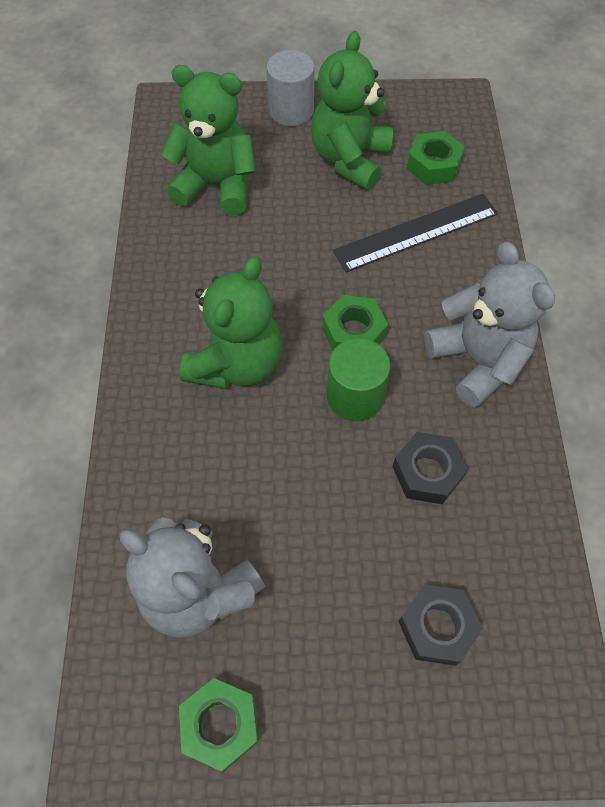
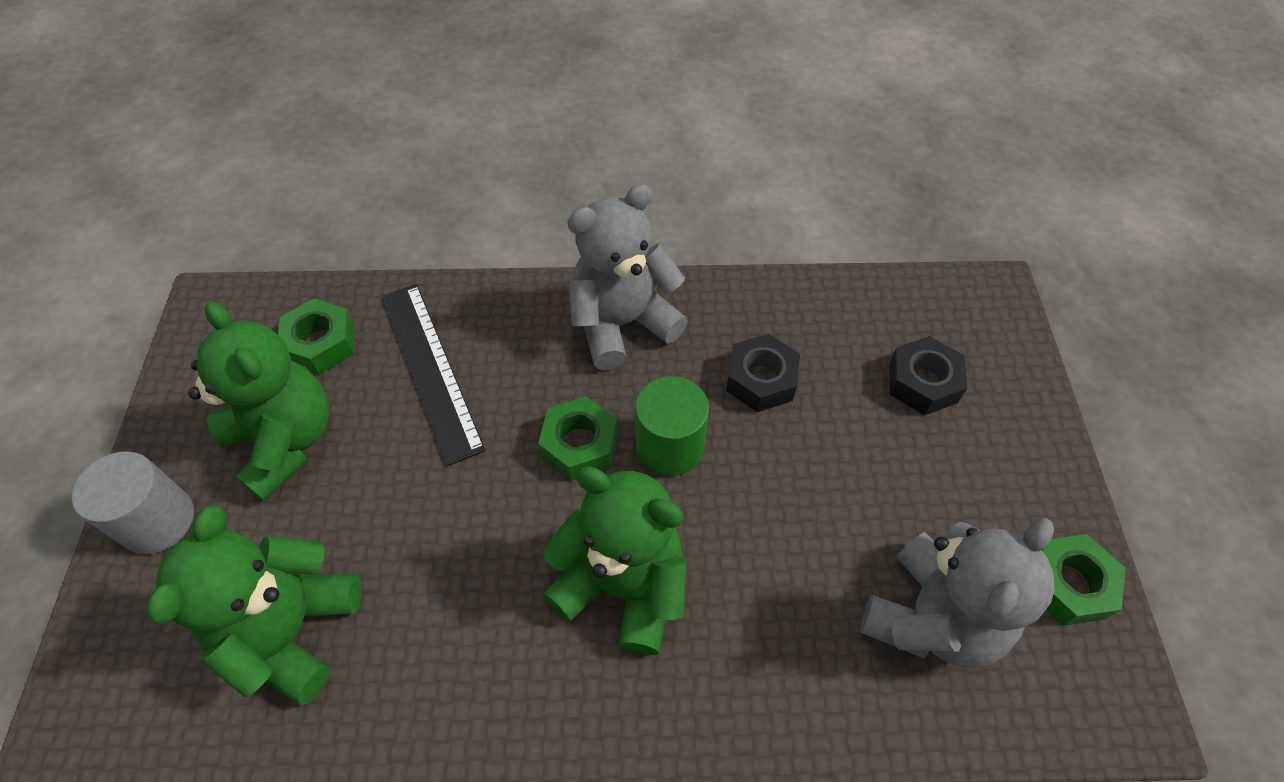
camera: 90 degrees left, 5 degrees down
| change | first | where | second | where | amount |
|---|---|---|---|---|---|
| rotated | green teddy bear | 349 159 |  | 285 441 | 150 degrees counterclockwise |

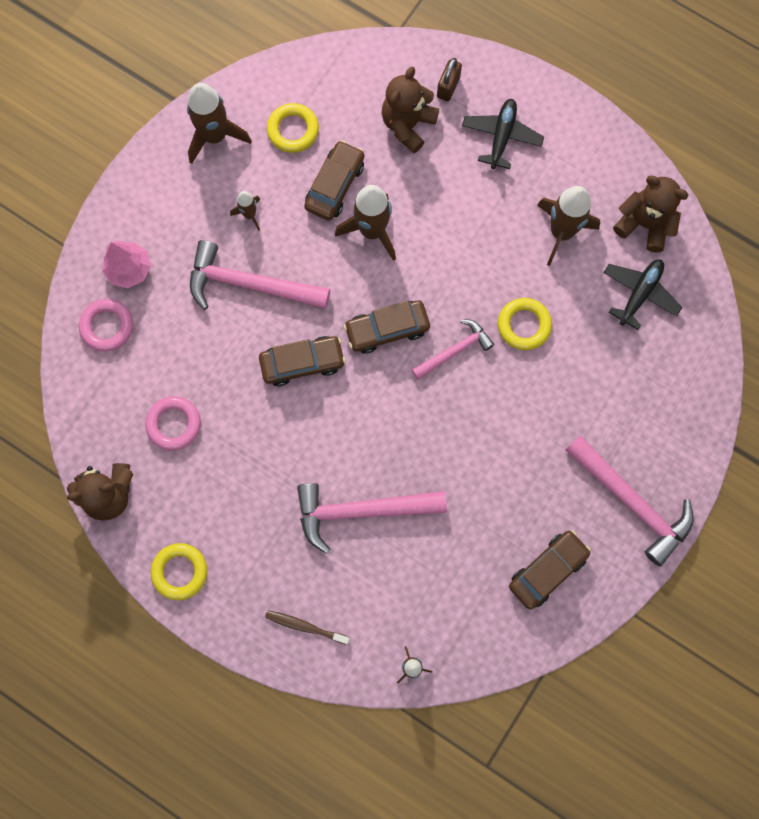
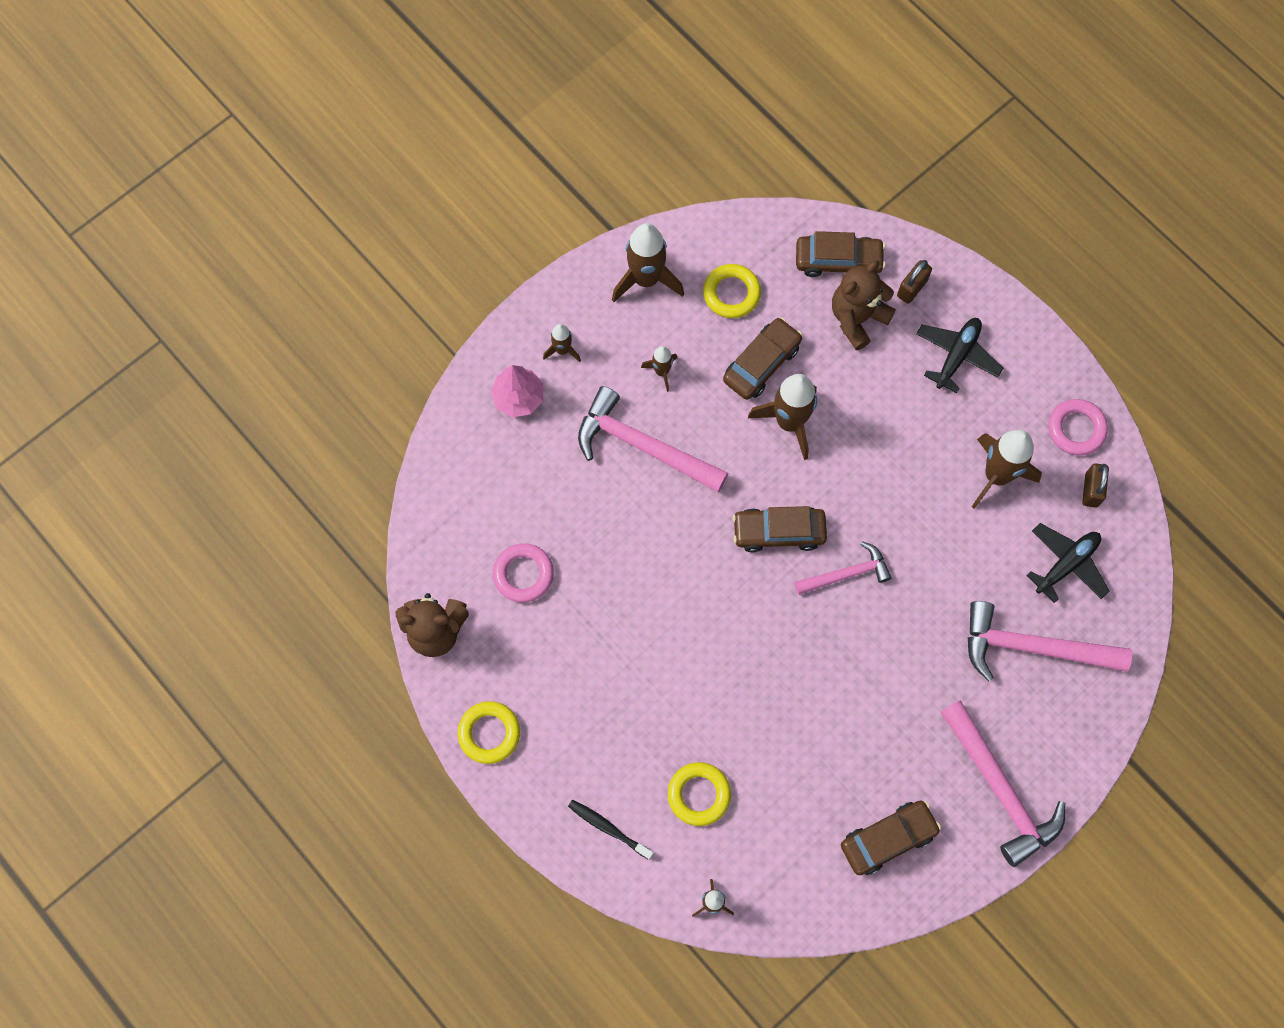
camera: 15 degrees right, 5 degrees down
| change | first | where | second | where | amount |
|---|---|---|---|---|---|
| shifted | pink ring | 107 326 |  | 1076 429 |  |
| shifted | brown car | 302 363 |  | 838 260 |  |
| repainted | brown toothbrush | 305 626 | black toothbrush | 608 828 |  |
| shifted | pink hammer | 361 511 |  | 1032 648 |  |
| shifted | yellow ring | 524 325 |  | 699 794 |  |
| swapped | brown teddy bear | 644 224 | brown padlock | 1091 490 |  |
| new |  |  | brown rocket | 562 350 |  |

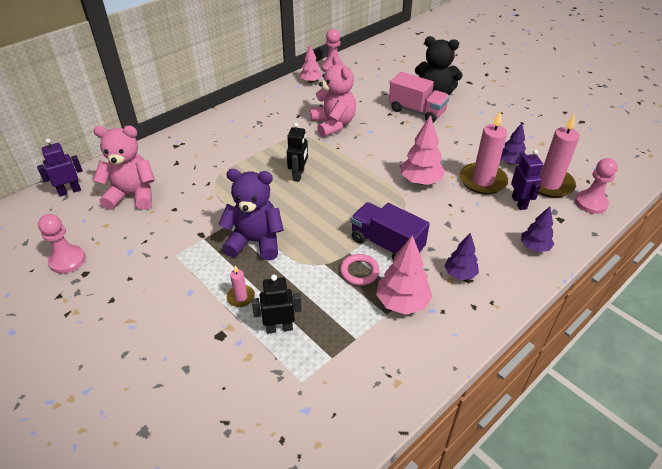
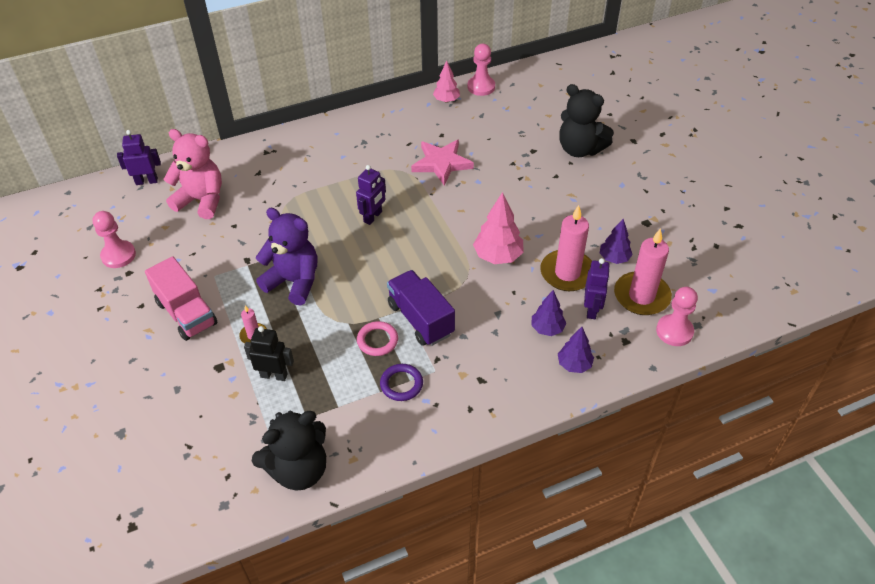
camera: 20 degrees right, 5 degrees up
| change | first | where | second | where | amount |
|---|---|---|---|---|---|
| repainted | black robot | 298 175 | purple robot | 373 217 |  |
| swapped | pink teddy bear | 333 124 | pink star | 441 163 |  |
| swapped | pink tree | 402 302 | purple ring | 401 384 |  |
| shifted | pink truck | 417 111 |  | 187 313 |  |
| shifted | purple tree | 460 274 |  | 547 329 |  |
| new |  |  | black teddy bear | 298 470 |  |

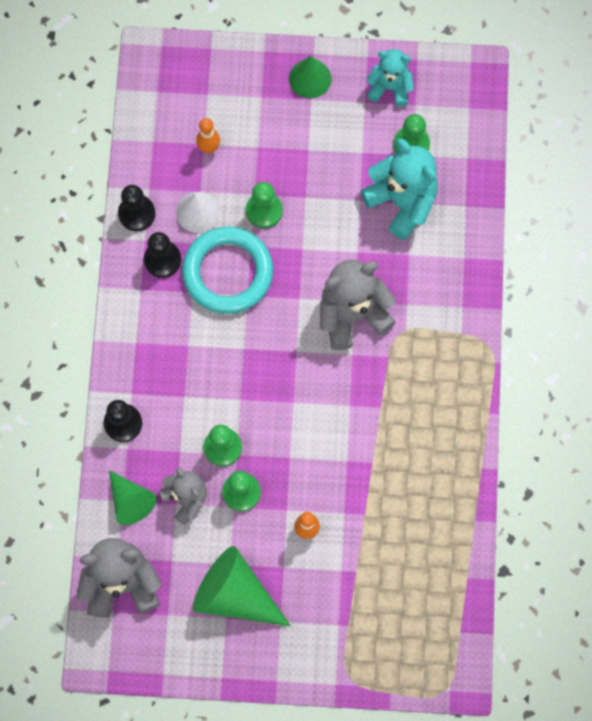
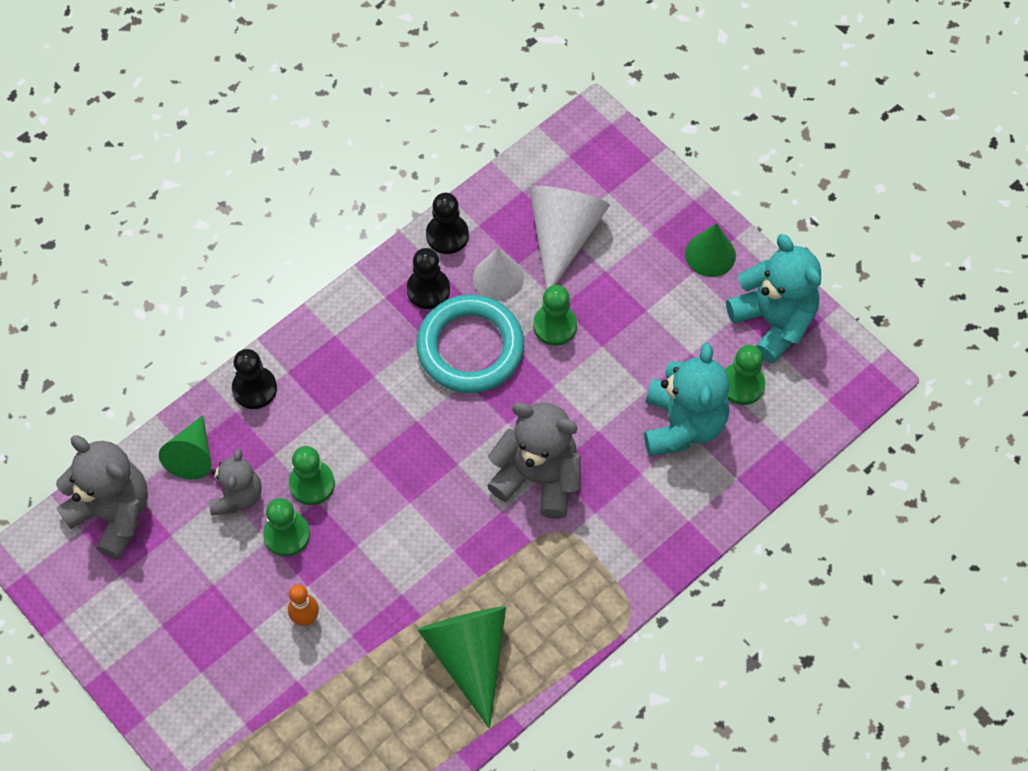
camera: 45 degrees right, 10 degrees down
| change | first | where | second | where | amount |
|---|---|---|---|---|---|
| shifted | green cone | 235 594 |  | 469 655 |  |
| swapped | orange bowling pin | 209 148 | white cone | 563 236 |  |
| scaled | turquoise teddy bear | 390 87 |  | 773 321 | x1.60 |

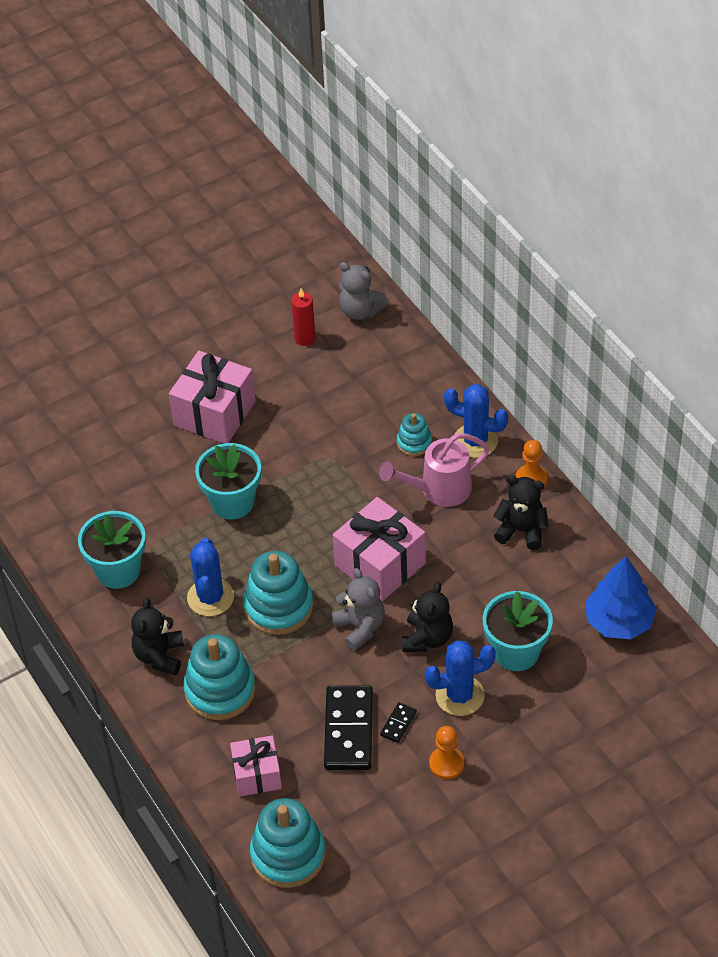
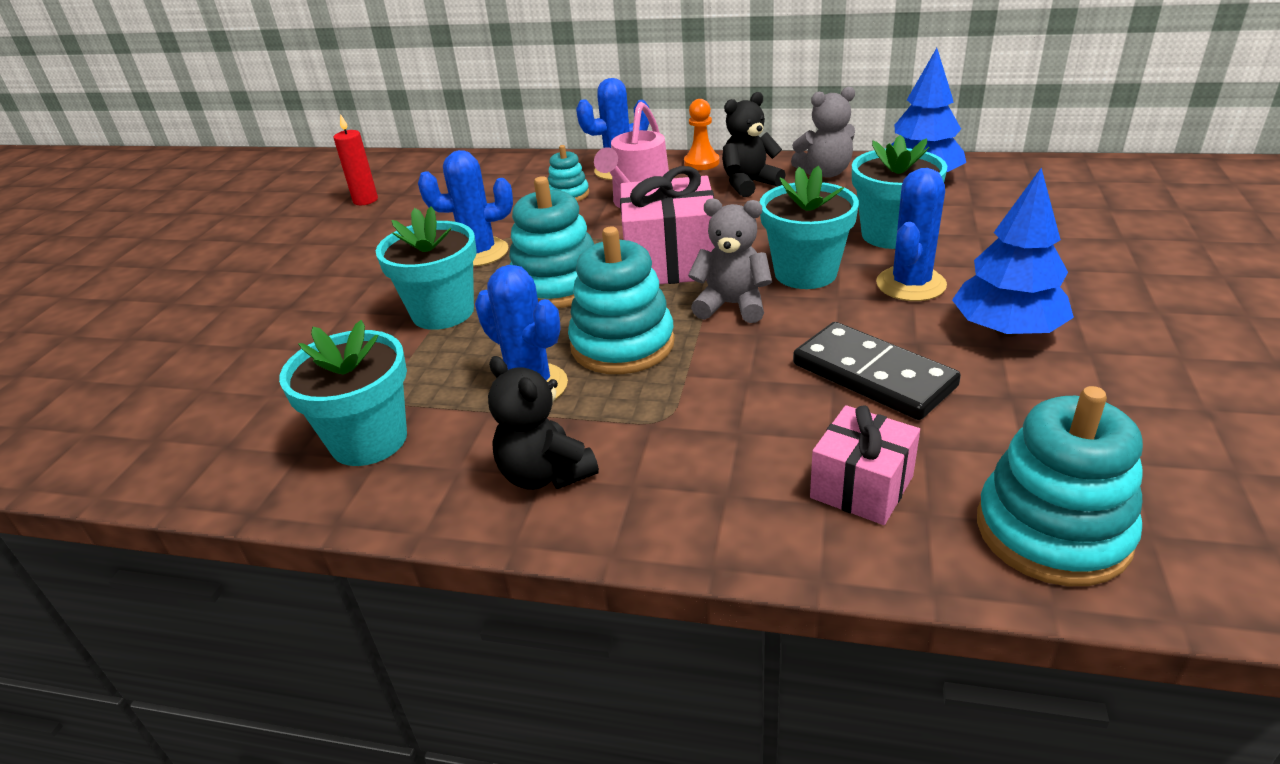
camera: 45 degrees left, 15 degrees down
| change | first | where | second | where | amount |
|---|---|---|---|---|---|
| gone | pink gift | 214 413 |  |  |  |
| shifted | turquoise stacking toy | 220 690 |  | 557 285 |  |
| shifted | grey teddy bear | 360 311 |  | 825 173 |  |
| gone | black domino | 398 723 |  |  |  |
| swapped | black teddy bear | 427 638 | turquoise flower pot | 805 273 |  |
| swapped | orange pawn | 446 764 | blue tree | 1006 330 |  |
| new |  |  | blue cactus | 479 253 |  |

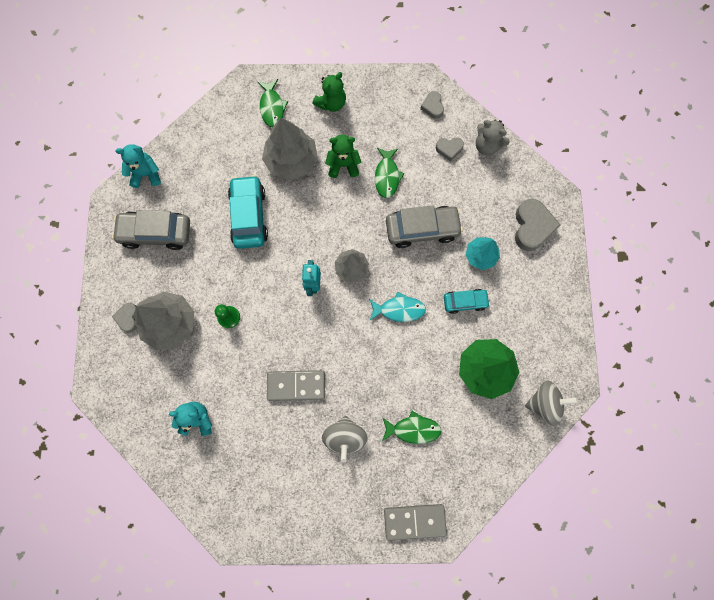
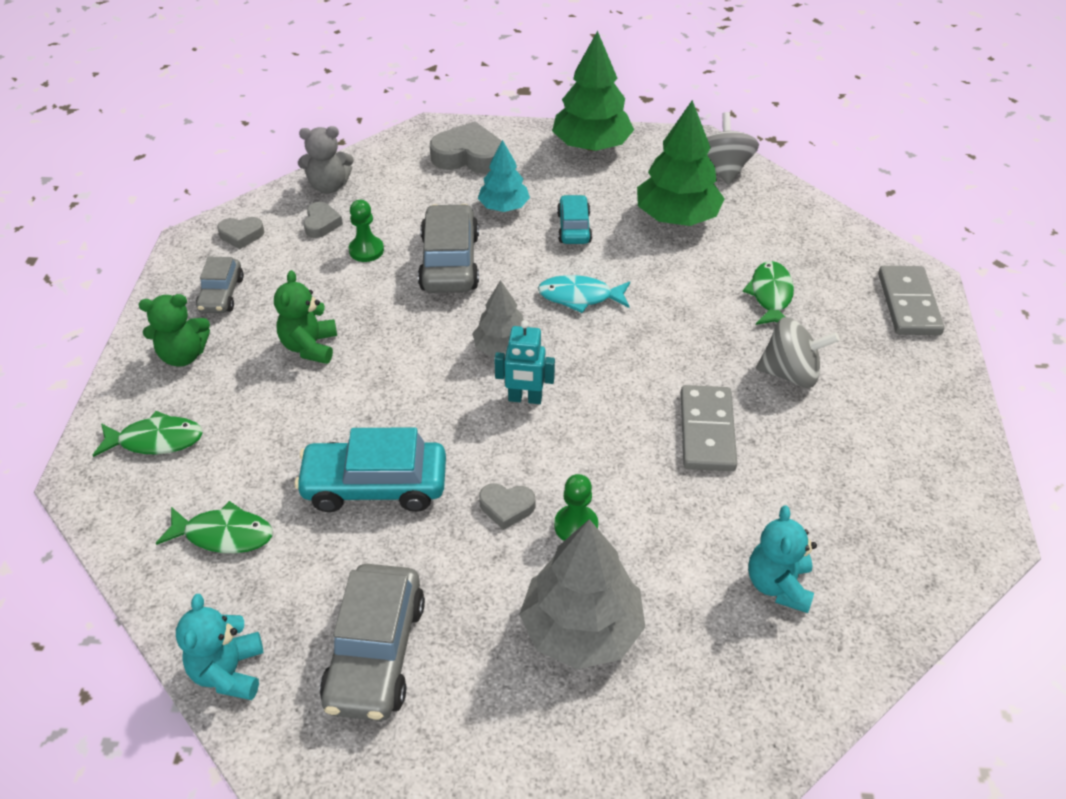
camera: 85 degrees left, 30 degrees down
| change | first | where | second | where | amount |
|---|---|---|---|---|---|
| shifted | grey heart | 128 318 |  | 506 507 |  |
| gone | grey tree | 291 160 |  |  |  |
| rotated | green teddy bear | 331 103 |  | 183 355 | 120 degrees clockwise |
| rotated | turquoise fish | 399 309 |  | 580 297 | 90 degrees counterclockwise |
| shifted | green fish | 387 176 |  | 224 535 |  |
| rotated | grey teddy bear | 487 146 |  | 329 186 | 45 degrees clockwise |
| new |  |  | grey car | 221 294 |  |
| new |  |  | green pawn | 366 250 |  |
| new |  |  | green tree | 591 146 |  |

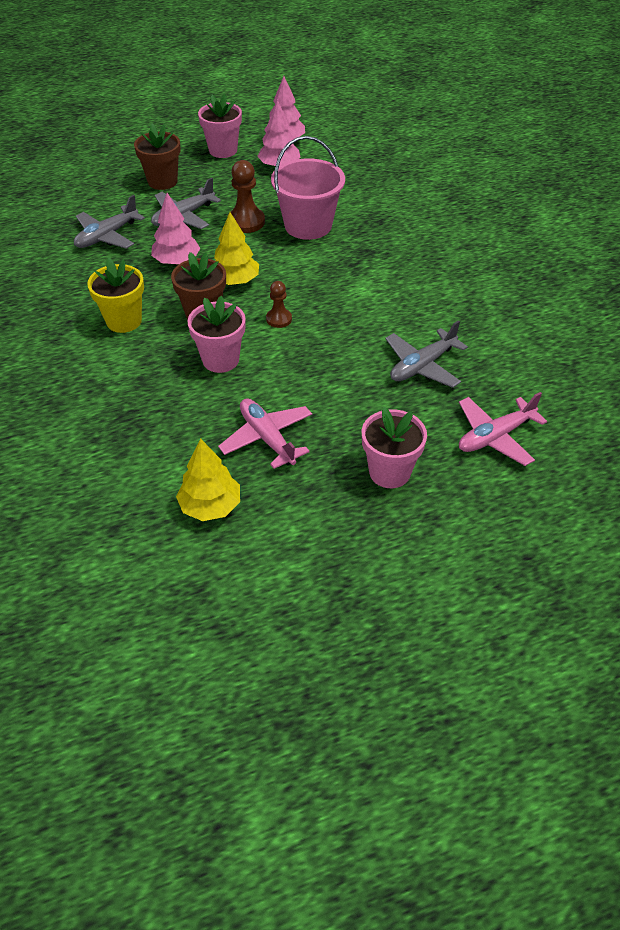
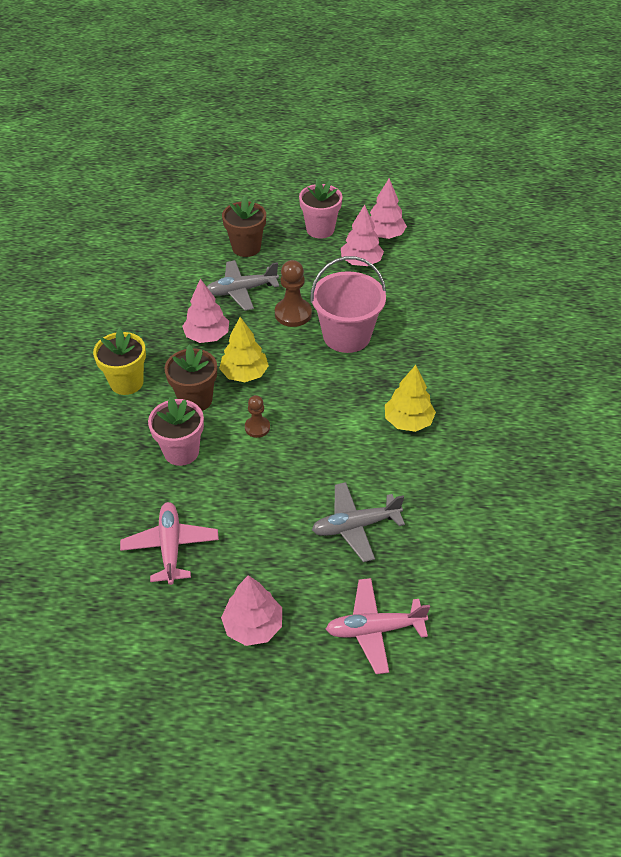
camera: 25 degrees right, 0 degrees up
| change | first | where | second | where | amount |
|---|---|---|---|---|---|
| gone | grey plane | 107 236 |  |  |  |
| shifted | yellow tree | 210 506 |  | 408 421 |  |
| swapped | pink flower pot | 389 472 | pink tree | 253 625 |  |

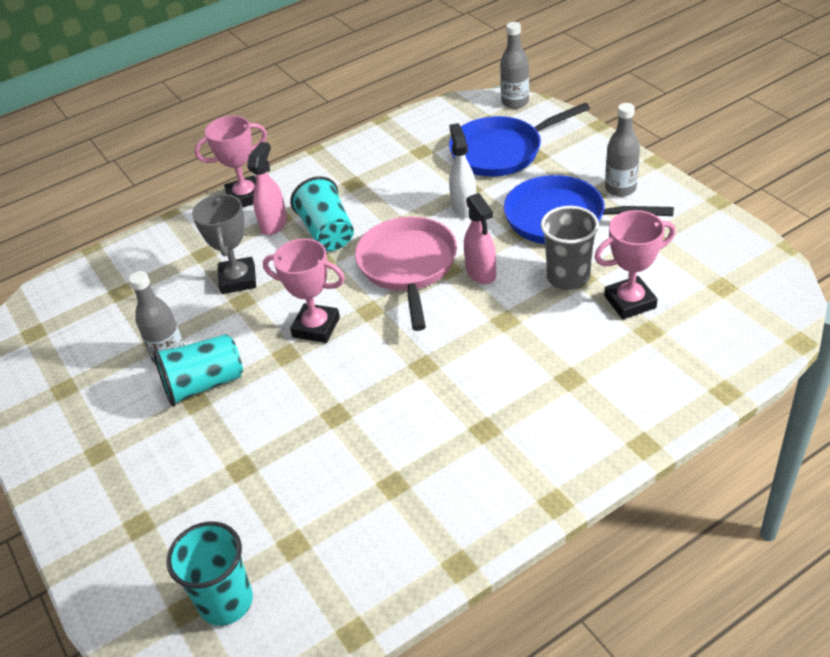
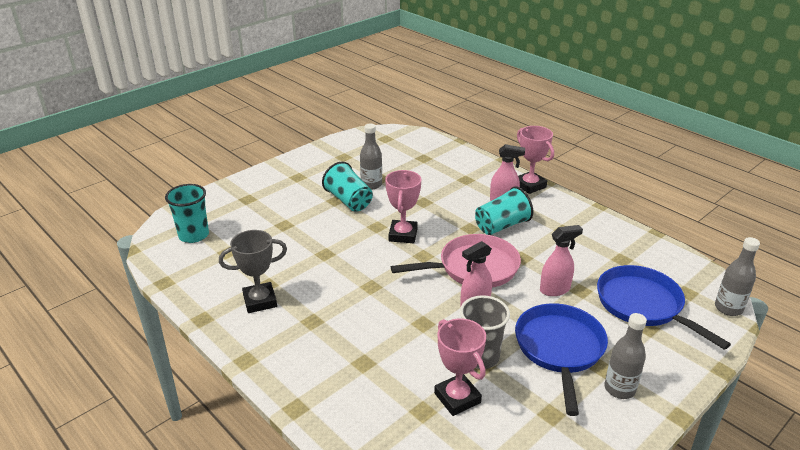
camera: 75 degrees right, 10 degrees down
| change | first | where | second | where | amount |
|---|---|---|---|---|---|
| shifted | grey trophy | 238 279 |  | 260 301 |  |
| repainted | white spray bottle | 463 207 | pink spray bottle | 555 289 |  |

